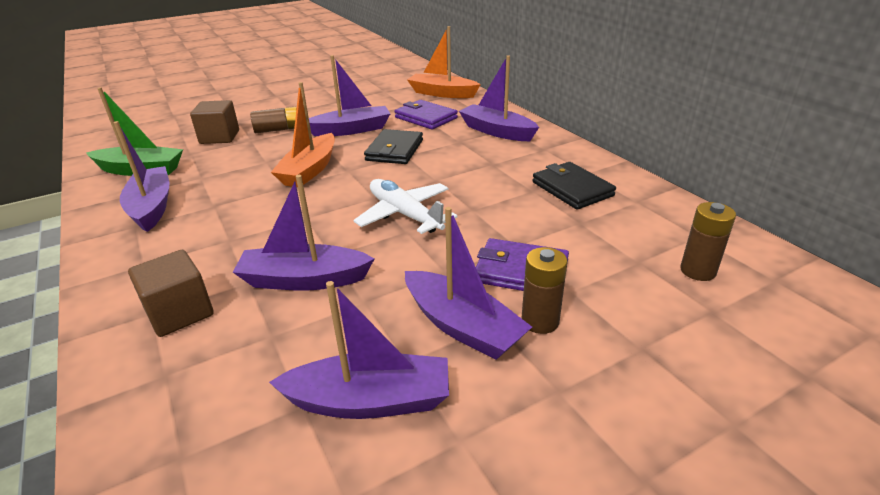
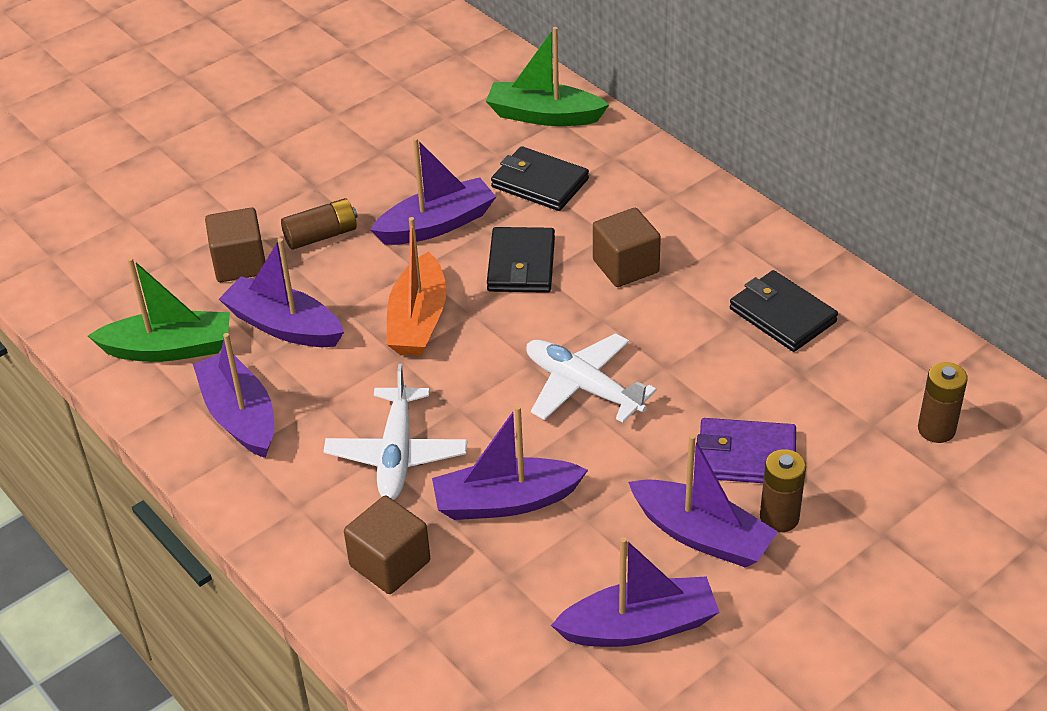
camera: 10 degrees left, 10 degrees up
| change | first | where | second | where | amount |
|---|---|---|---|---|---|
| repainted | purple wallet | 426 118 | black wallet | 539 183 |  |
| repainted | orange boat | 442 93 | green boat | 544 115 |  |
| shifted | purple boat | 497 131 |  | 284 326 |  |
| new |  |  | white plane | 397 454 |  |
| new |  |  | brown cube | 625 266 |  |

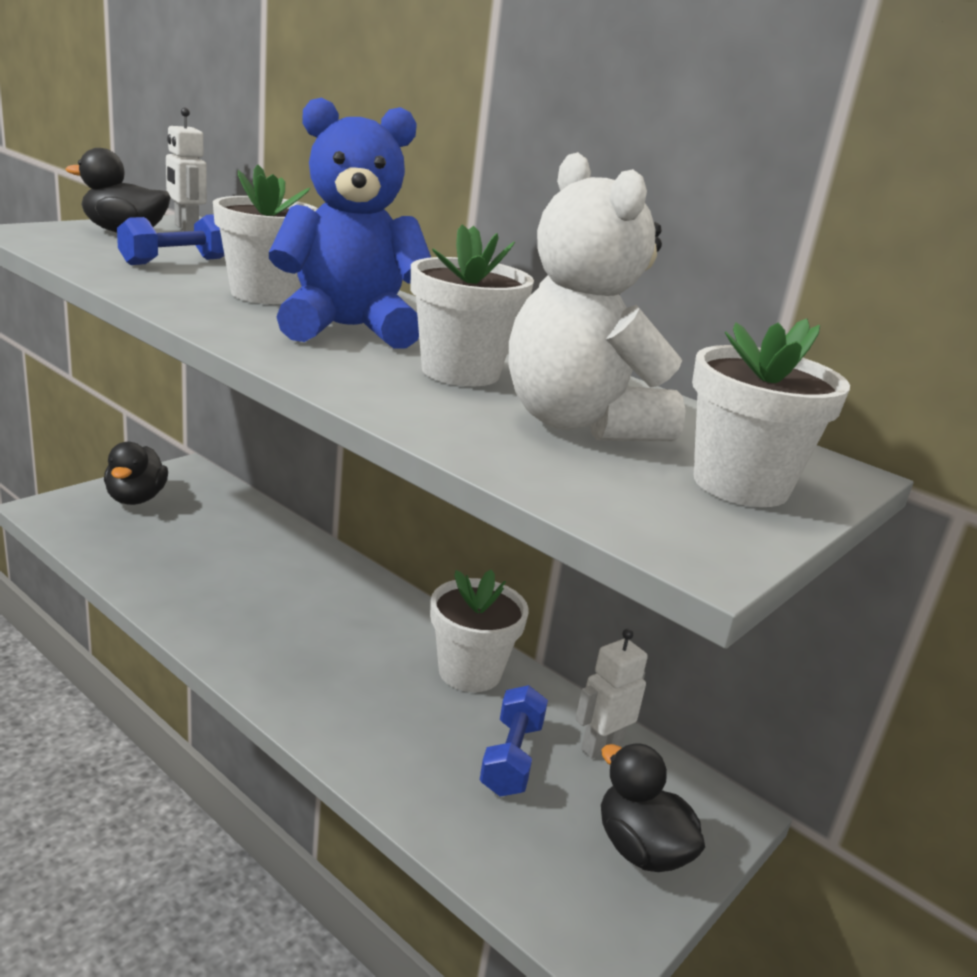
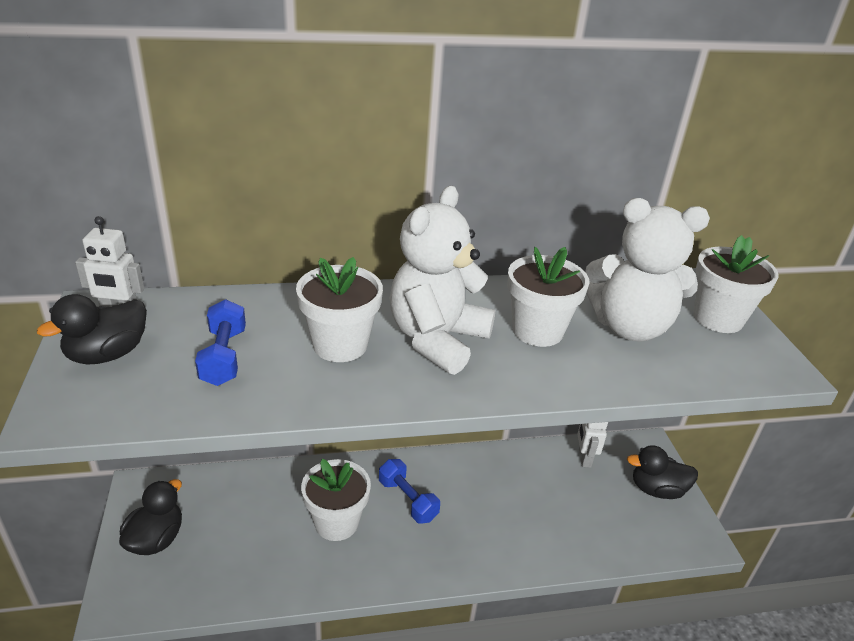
camera: 50 degrees left, 10 degrees up
| change | first | where | second | where | amount |
|---|---|---|---|---|---|
| rotated | black duck | 136 499 |  | 156 539 | 105 degrees counterclockwise |
| repainted | blue teddy bear | 347 328 | white teddy bear | 437 339 |  |
| shifted | white flower pot | 470 672 |  | 336 522 |  |
| shifted | blue dumbbell | 511 758 |  | 407 500 |  |

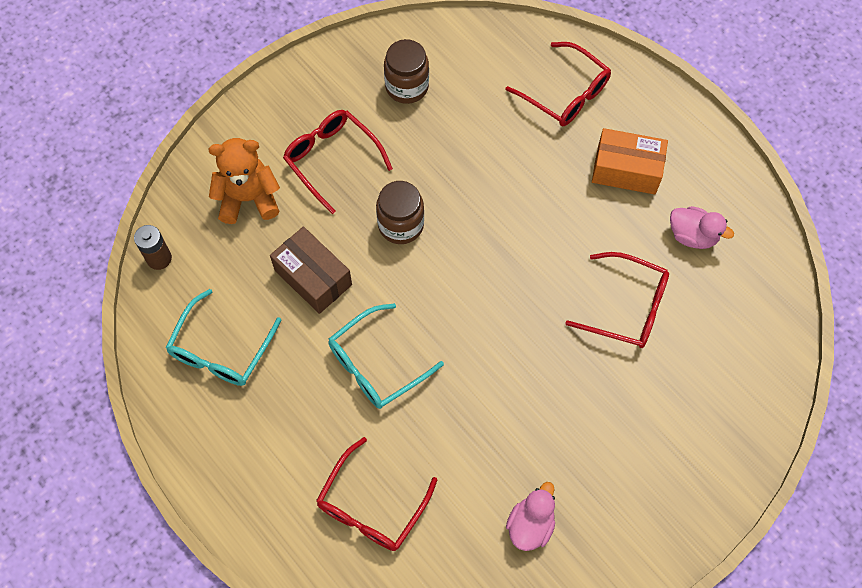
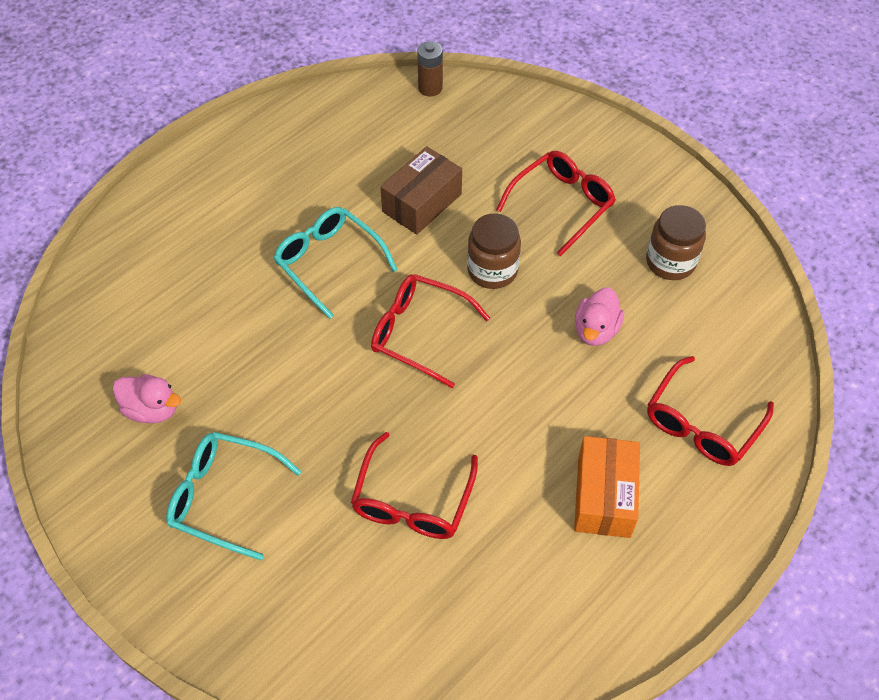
camera: 85 degrees right, 10 degrees down
| change | first | where | second | where | amount |
|---|---|---|---|---|---|
| shifted | turquoise glasses | 221 350 |  | 223 497 |  |
| gone | orange teddy bear | 248 198 |  |  |  |
| shifted | red glasses | 371 506 |  | 418 333 |  |
| shifted | pink duck | 692 235 |  | 595 330 |  |

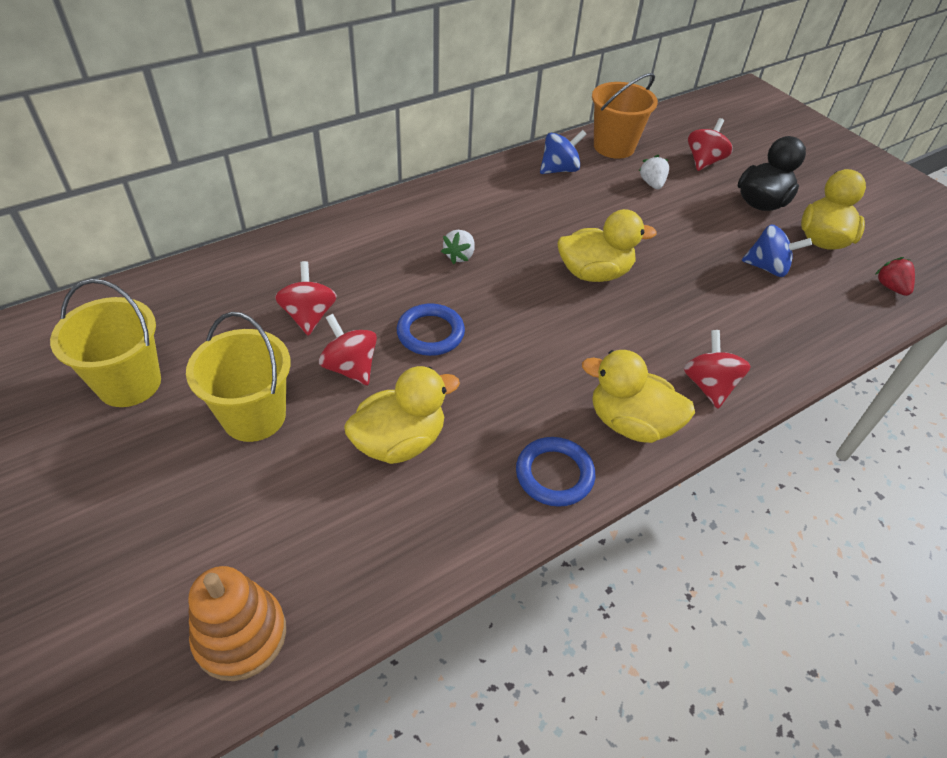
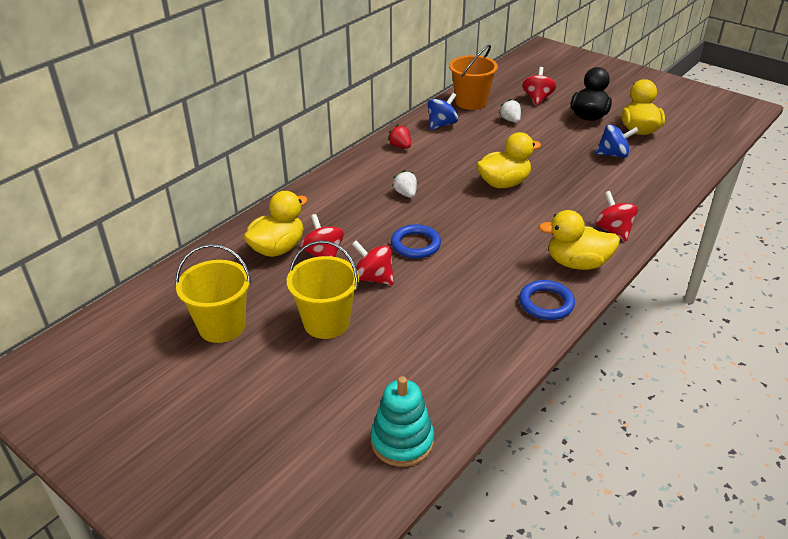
camera: 15 degrees left, 10 degrees down
| change | first | where | second | where | amount |
|---|---|---|---|---|---|
| repainted | orange stacking toy | 240 635 | turquoise stacking toy | 402 441 |  |
| shifted | yellow duck | 400 441 |  | 278 248 |  |
| rotated | white strawberry | 459 256 |  | 406 194 | 150 degrees clockwise |
| shifted | red strawberry | 890 287 |  | 400 146 |  |

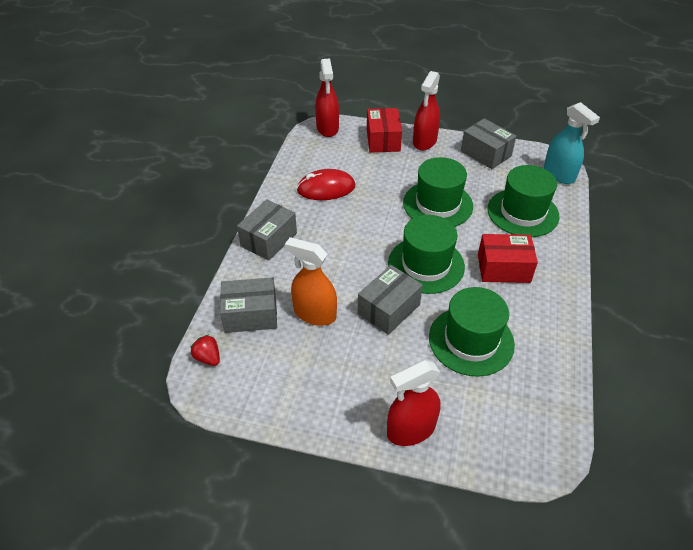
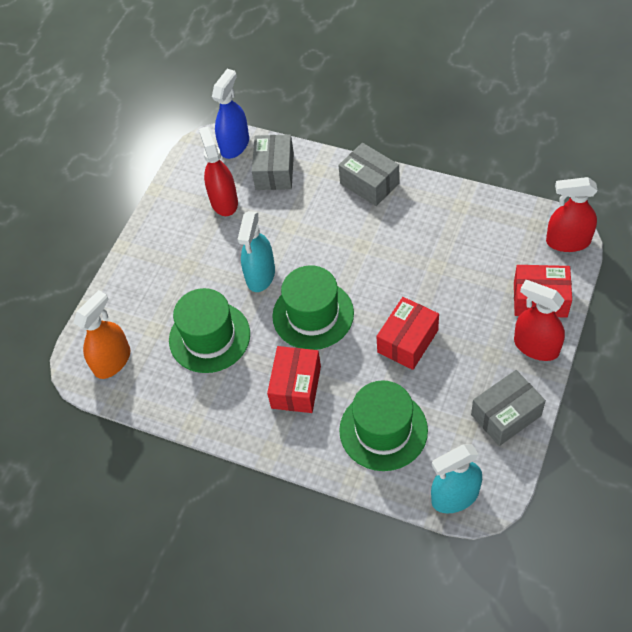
camera: 105 degrees right, 10 degrees up
| change | first | where | second | where | amount |
|---|---|---|---|---|---|
| swapped | red strawberry | 208 358 | blue spray bottle | 235 145 |  |
| shifted | orange spray bottle | 314 314 |  | 112 361 |  |
| gone | red mouse | 326 188 |  |  |  |
| swapped | grey box | 388 309 | turquoise spray bottle | 260 275 |  |
| shifted | red spray bottle | 411 430 |  | 224 201 |  |
| swapped | green hat | 437 204 | red box | 407 341 |  |

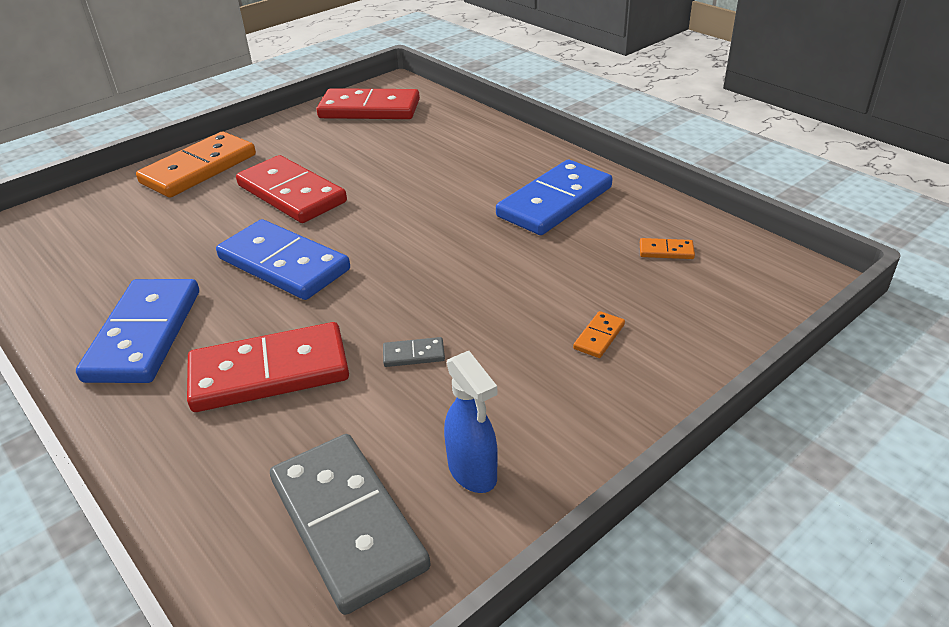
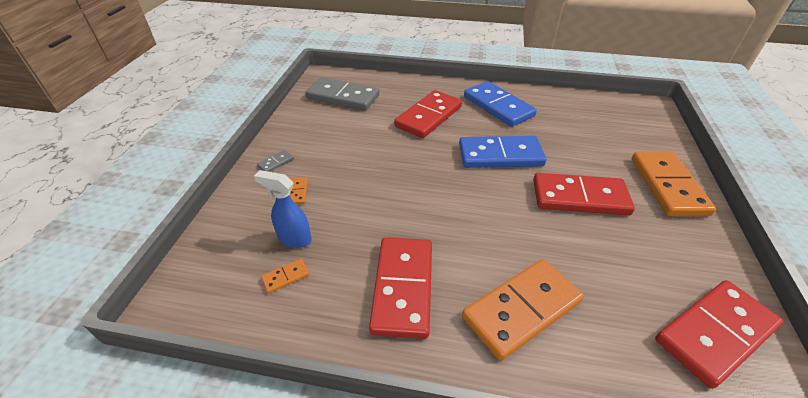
camera: 140 degrees right, 5 degrees up
| change | first | where | second | where | amount |
|---|---|---|---|---|---|
| shifted | grey domino | 413 354 |  | 276 163 |  |
| shifted | blue spray bottle | 473 472 |  | 294 239 |  |
| repainted | blue domino | 555 202 | red domino | 403 287 |  |
| new |  |  | orange domino | 521 309 |  |

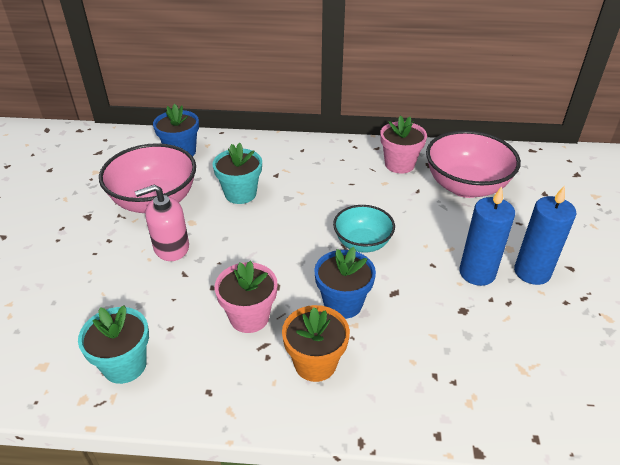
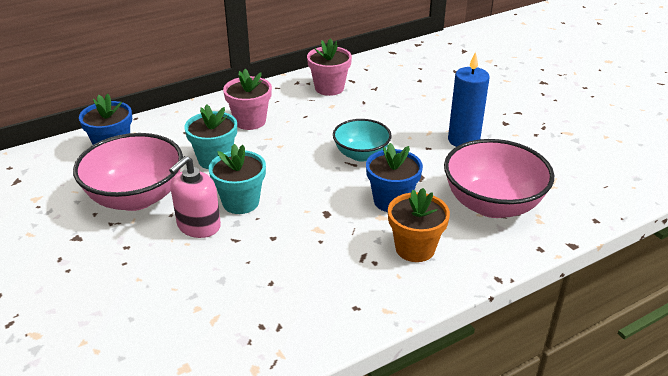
camera: 35 degrees left, 5 degrees down
| change | first | where | second | where | amount |
|---|---|---|---|---|---|
| shifted | turquoise flower pot | 125 365 |  | 240 202 |  |
| shifted | pink flower pot | 249 317 |  | 250 121 |  |
| shifted | pink bowl | 465 186 |  | 492 204 |  |
| gone | blue candle | 532 272 |  |  |  |

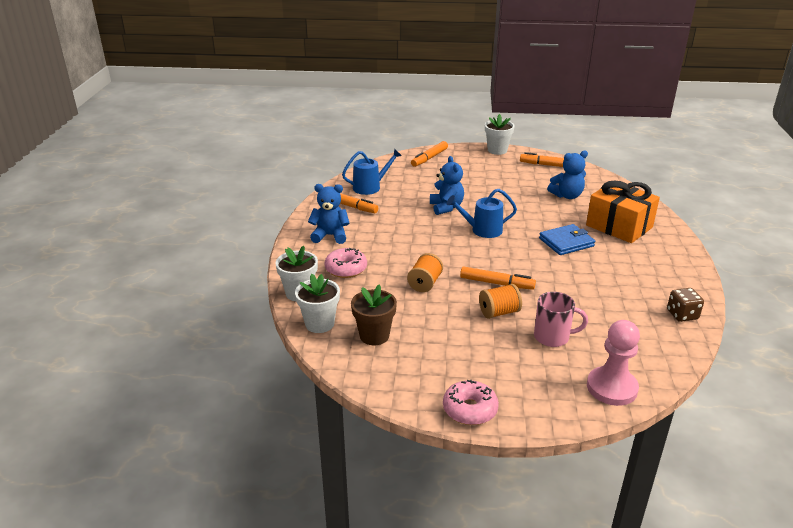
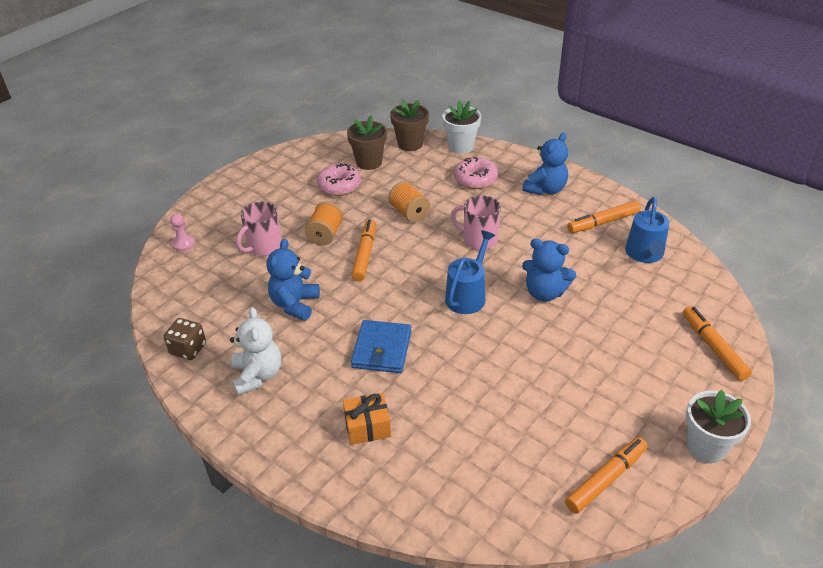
camera: 125 degrees right, 10 degrees up
| change | first | where | second | where | amount |
|---|---|---|---|---|---|
| repainted | white flower pot | 319 324 | brown flower pot | 410 144 |  |
| shifted | pink donut | 470 409 |  | 339 186 |  |
| rotated | orange marker | 496 283 |  | 365 254 | 135 degrees clockwise |
| shifted | blue teddy bear | 567 196 |  | 295 304 |  |
| scaled | orange gift | 619 226 |  | 367 427 | x0.51 |
| scaled | pink pawn | 612 388 |  | 184 244 | x0.50 |
| new |  |  | white teddy bear | 258 375 |  |
| new |  |  | pink mug | 479 239 |  |

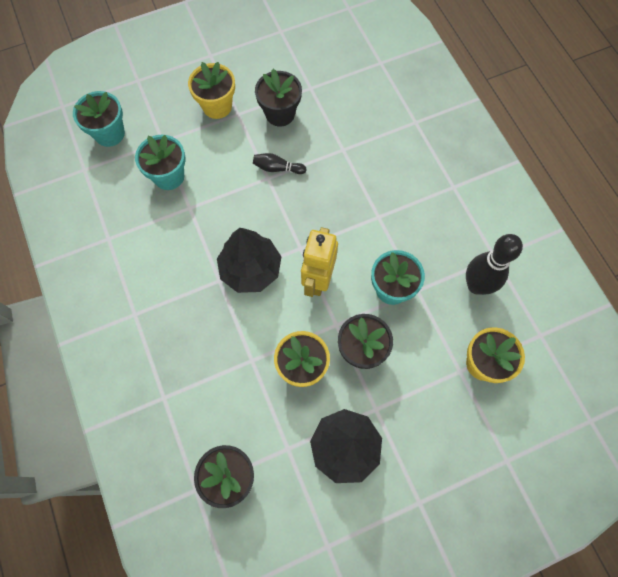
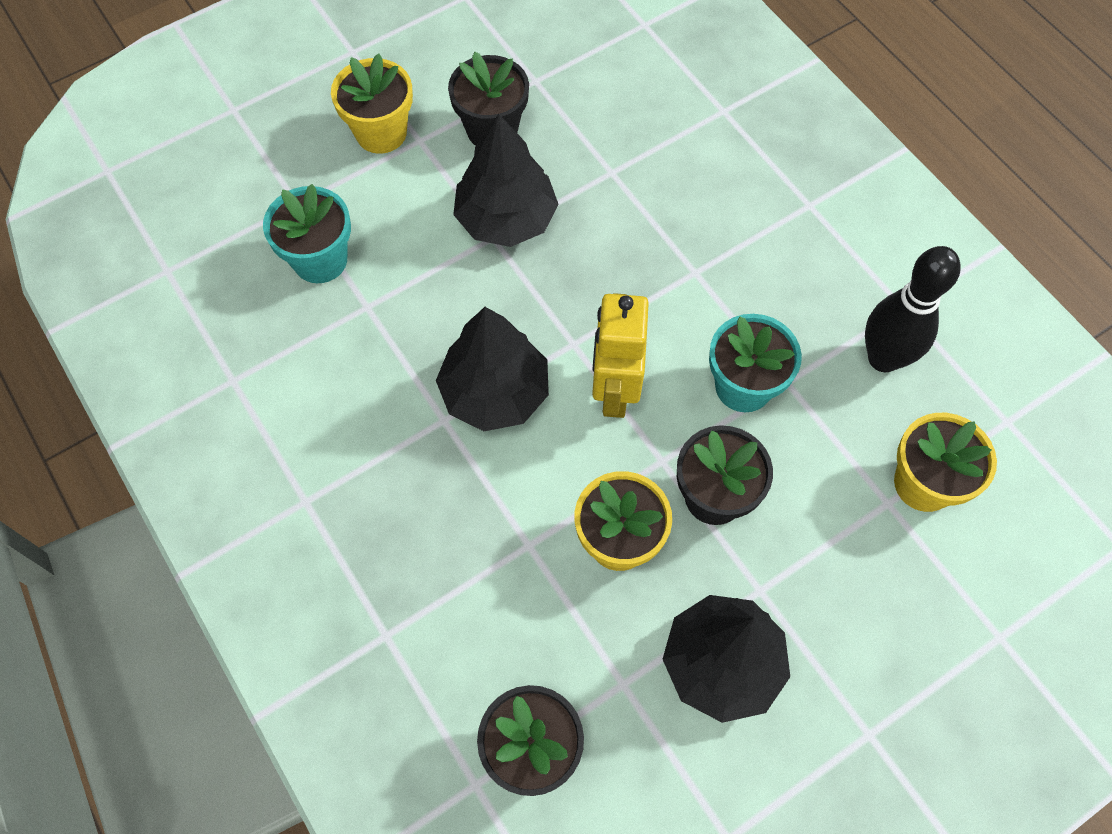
camera: 10 degrees left, 5 degrees down
| change | first | where | second | where | amount |
|---|---|---|---|---|---|
| gone | turquoise flower pot | 109 133 |  |  |  |
| swapped | black bowling pin | 277 168 | black tree | 506 219 |  |

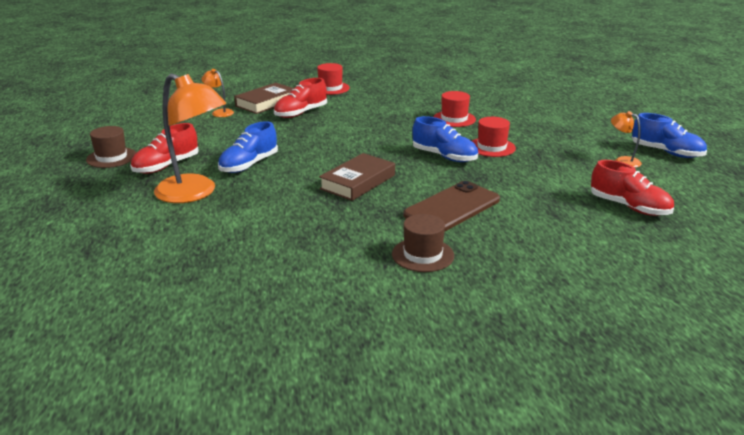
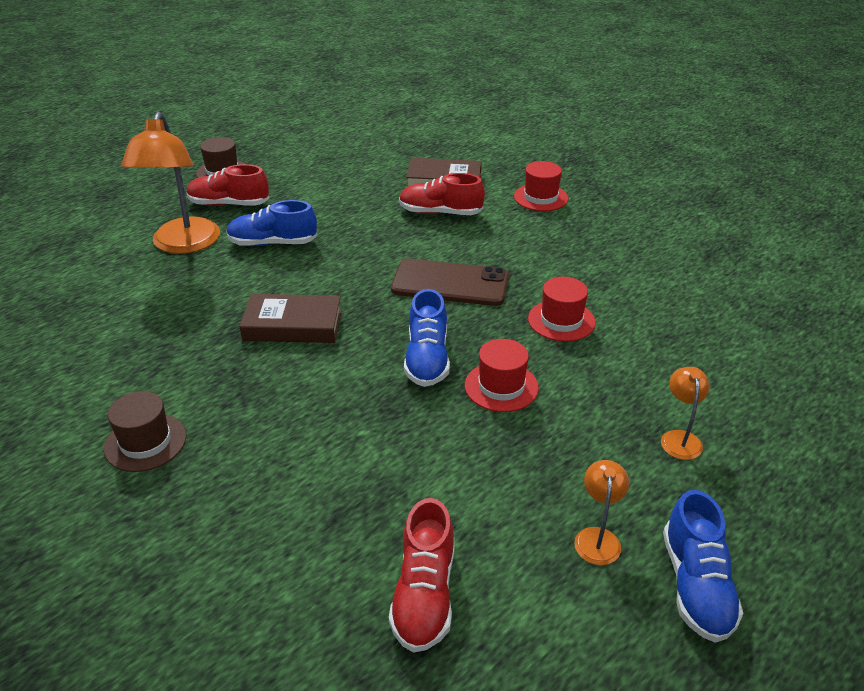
camera: 55 degrees right, 10 degrees up
| change | first | where | second | where | amount |
|---|---|---|---|---|---|
| shifted | orange lamp | 219 112 |  | 679 438 |  |
| shifted | brown phone | 452 207 |  | 450 283 |  |

